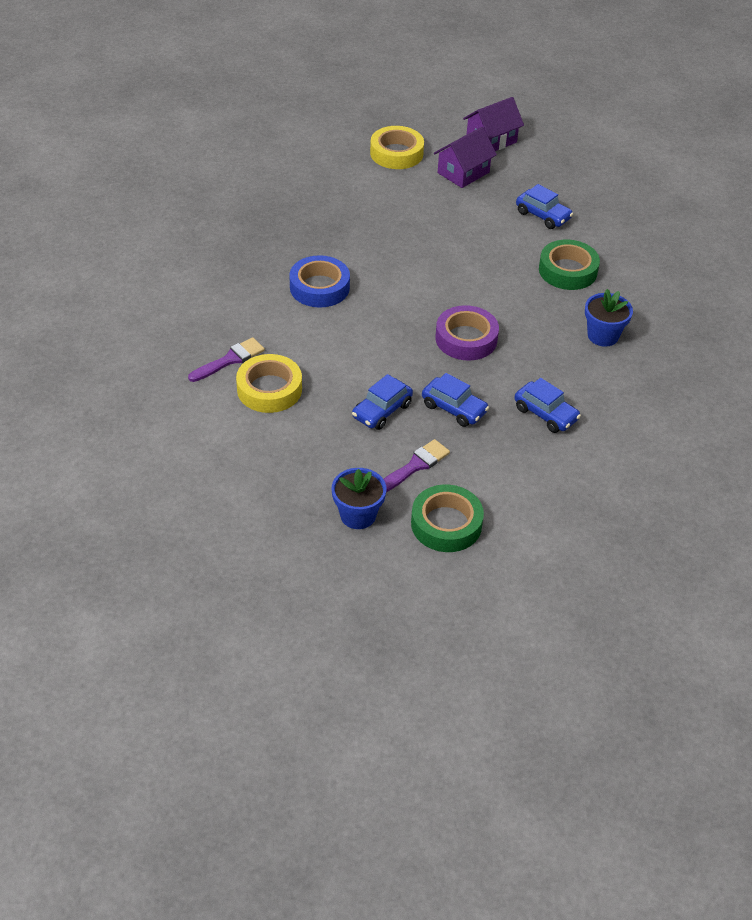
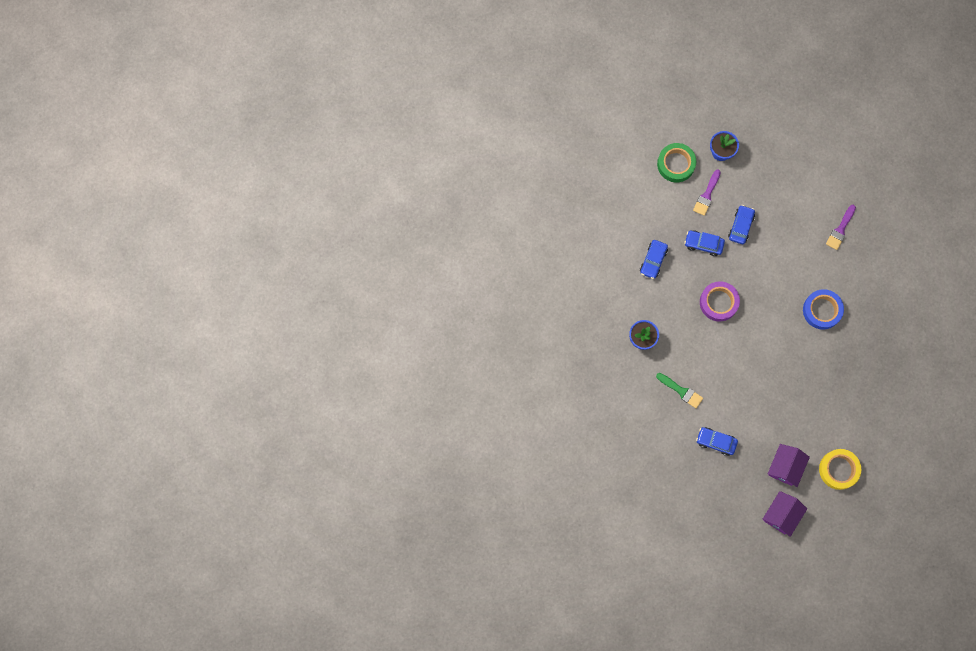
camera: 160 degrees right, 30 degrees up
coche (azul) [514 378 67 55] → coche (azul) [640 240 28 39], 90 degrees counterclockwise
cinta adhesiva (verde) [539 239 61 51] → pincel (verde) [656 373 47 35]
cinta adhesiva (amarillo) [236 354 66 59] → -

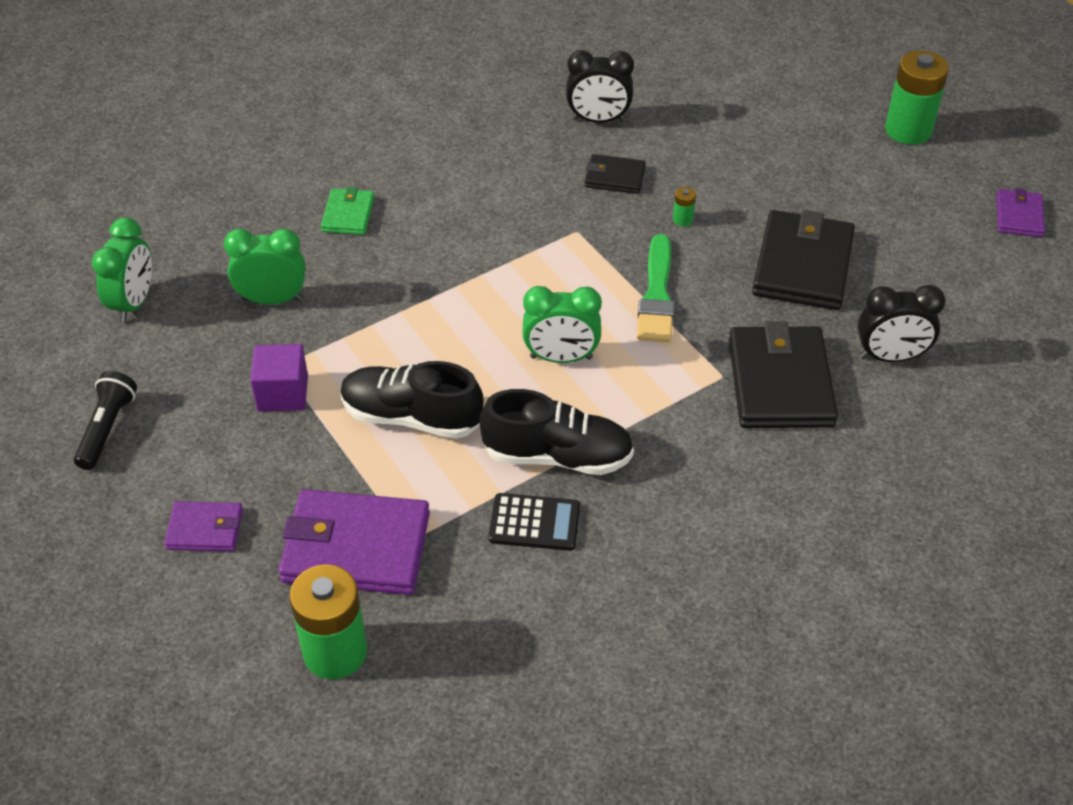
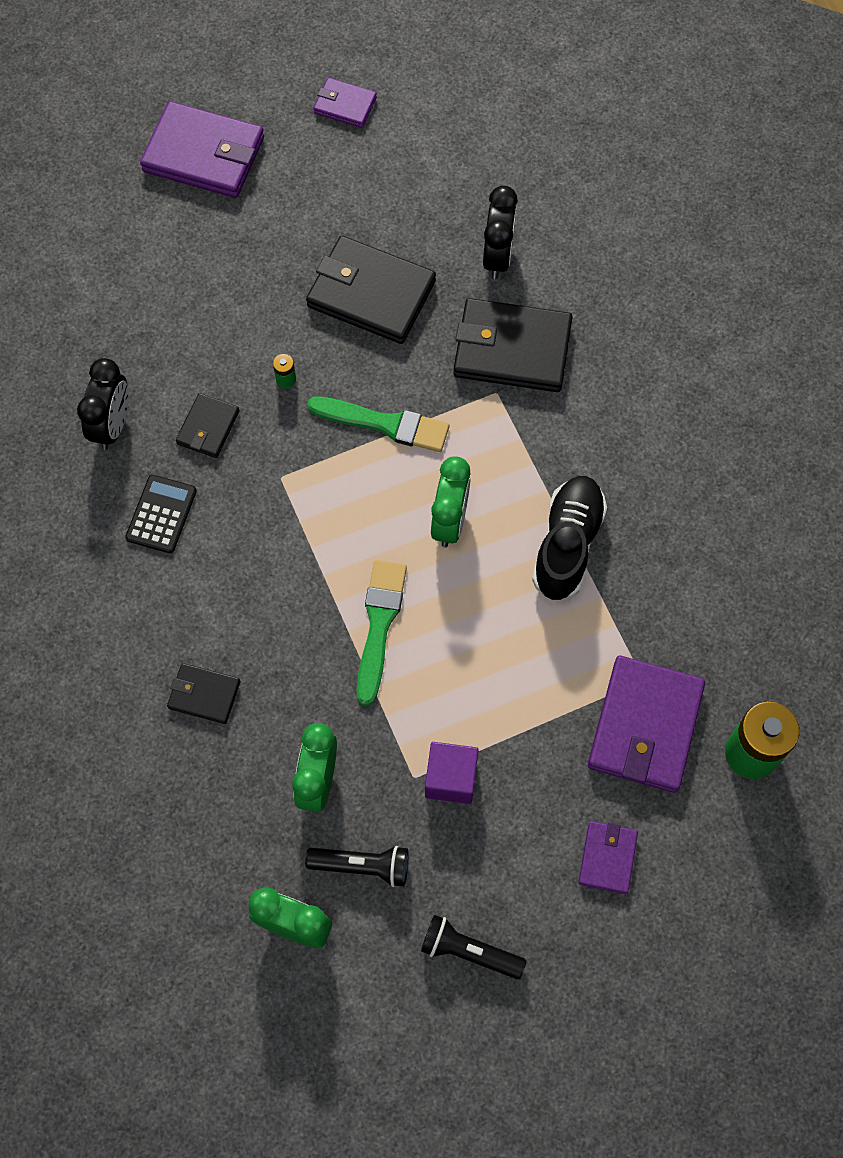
camera: 80 degrees left, 20 degrees up
calculadora (negro) [489 493 91 58] → calculadora (negro) [125 475 72 78], relocated
pila (verde) [885 50 64 95] → cartera (morado) [140 101 124 97]
cartera (verde) [321 187 53 48] → cartera (negro) [167 663 73 61]
- → lámpara de mano (negro) [305 846 103 41]
- → pincel (verde) [356 560 51 146]
zapato (negro) [340 361 144 78] → -

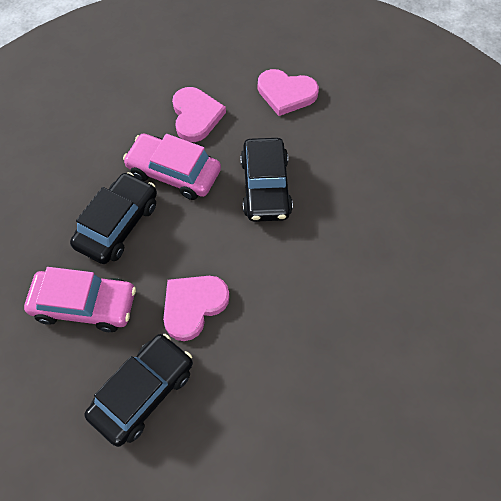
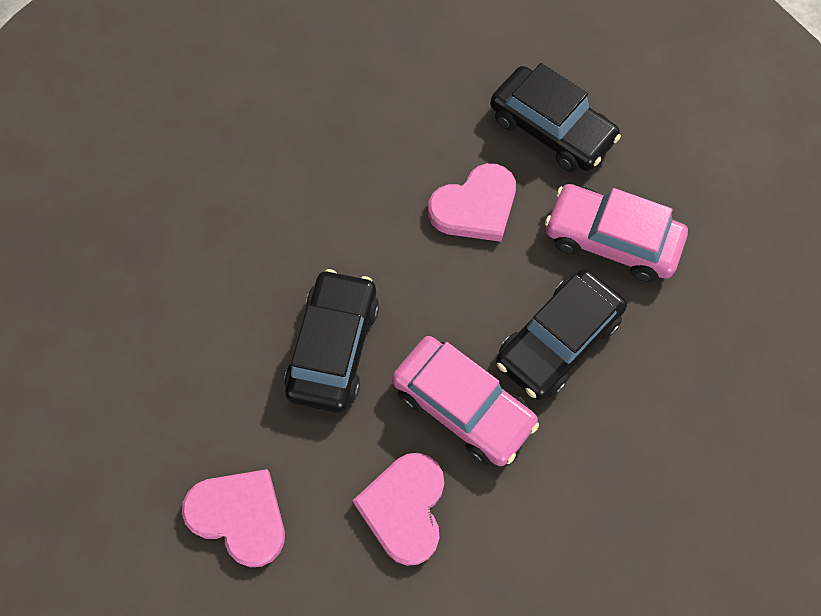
camera: 165 degrees left, 5 degrees up
coche (negro) [84 334 109 113] → coche (negro) [490 63 131 109], 105 degrees counterclockwise

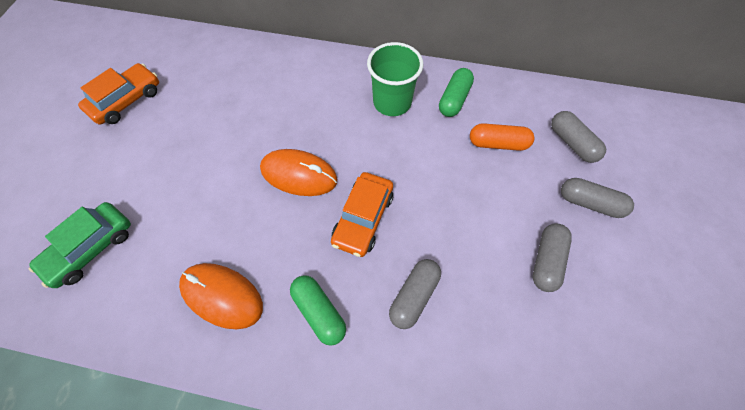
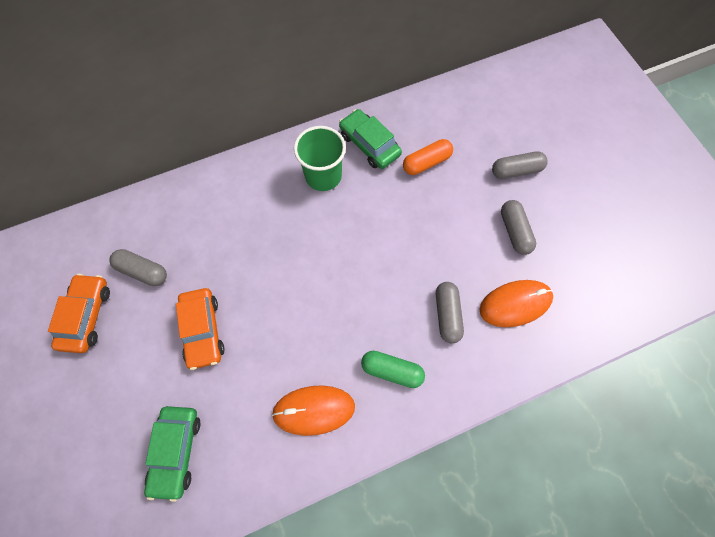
camera: 35 degrees left, 5 degrees up
cápsula (gris) [551 111 55 52] → cápsula (gris) [109 249 58 37], relocated
coche (naranja) [331 172 62 85] → coche (naranja) [176 288 49 82], relocated
cápsula (verde) [439 68 35 49] → coche (verde) [339 109 63 60]
ratón (naranja) [260 149 77 47] → ratón (naranja) [479 280 74 47], relocated

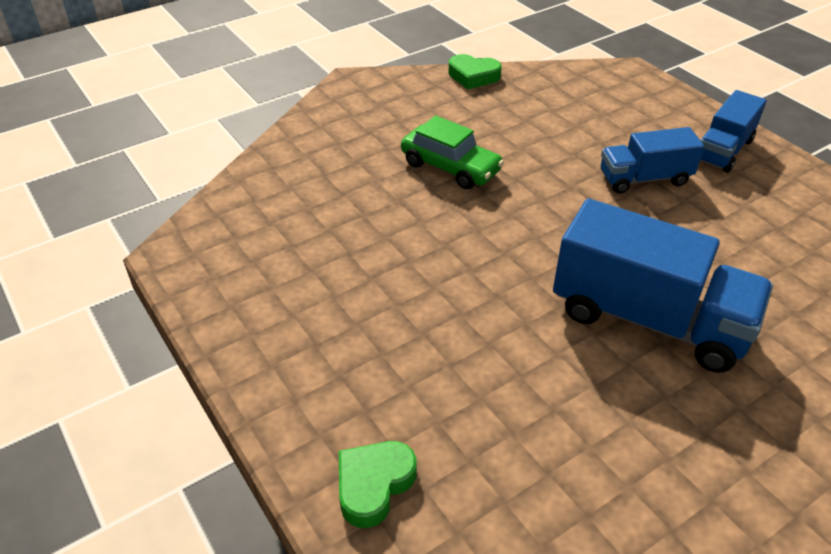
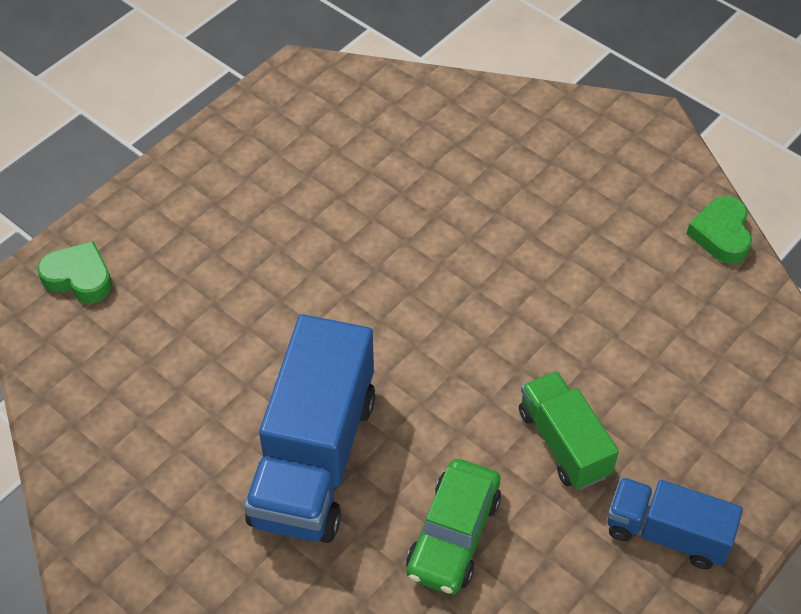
camera: 75 degrees right, 10 degrees up
coche (verde) [401 115 103 75] → coche (verde) [406 459 95 136], relocated
camión (azul) [601 127 103 67] → camión (verde) [519 371 100 119]

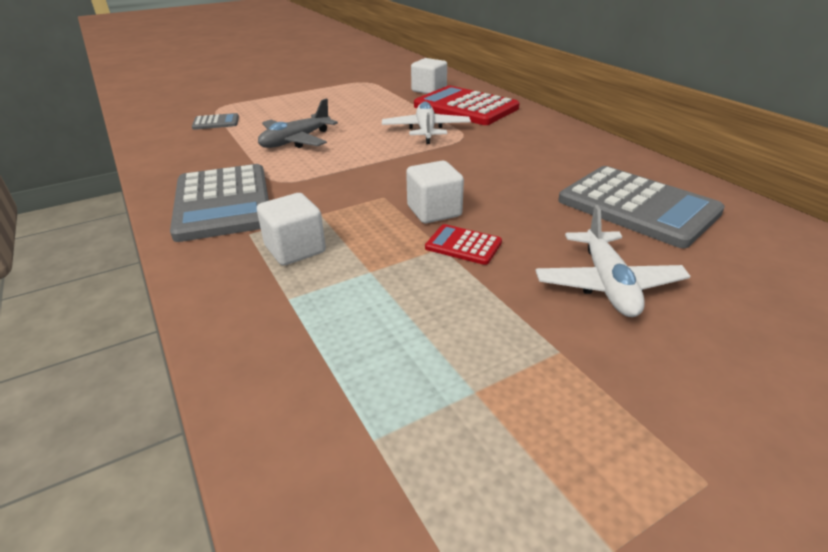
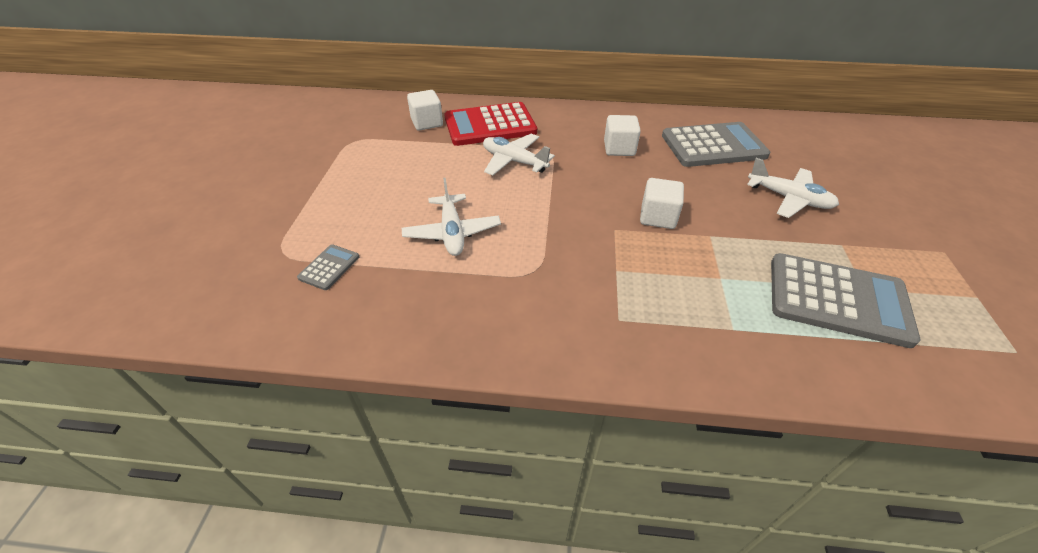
camera: 55 degrees left, 10 degrees up
avión (gris) [258 99 80 49] → avión (blanco) [402 178 99 78]
cubo (blanco) [257 193 69 72] → cubo (blanco) [604 115 37 41], relocated
calculadora (gris) [170 164 99 78] → calculadora (gris) [771 253 149 95], relocated
calculadora (rojo) [425 224 77 41] → -

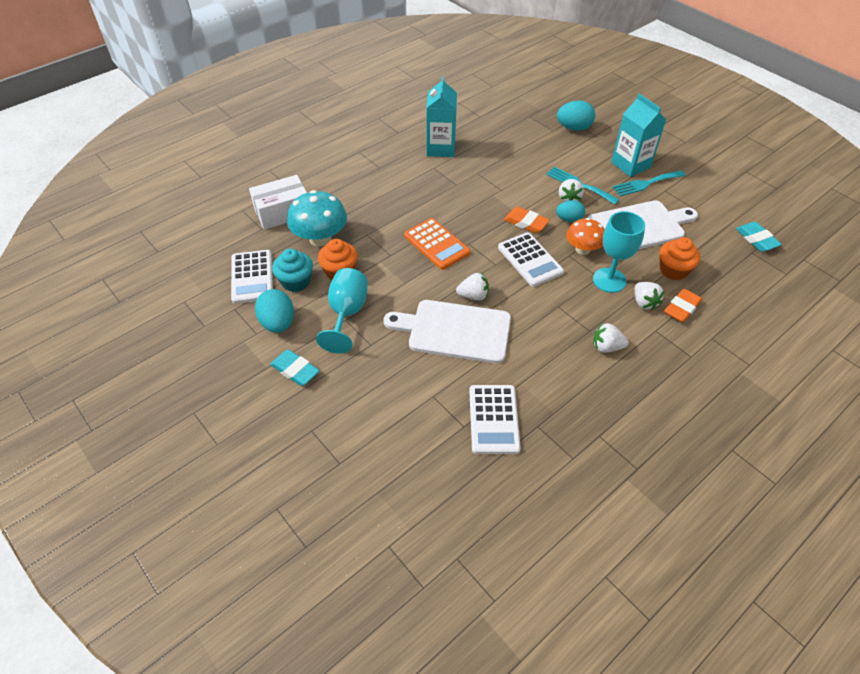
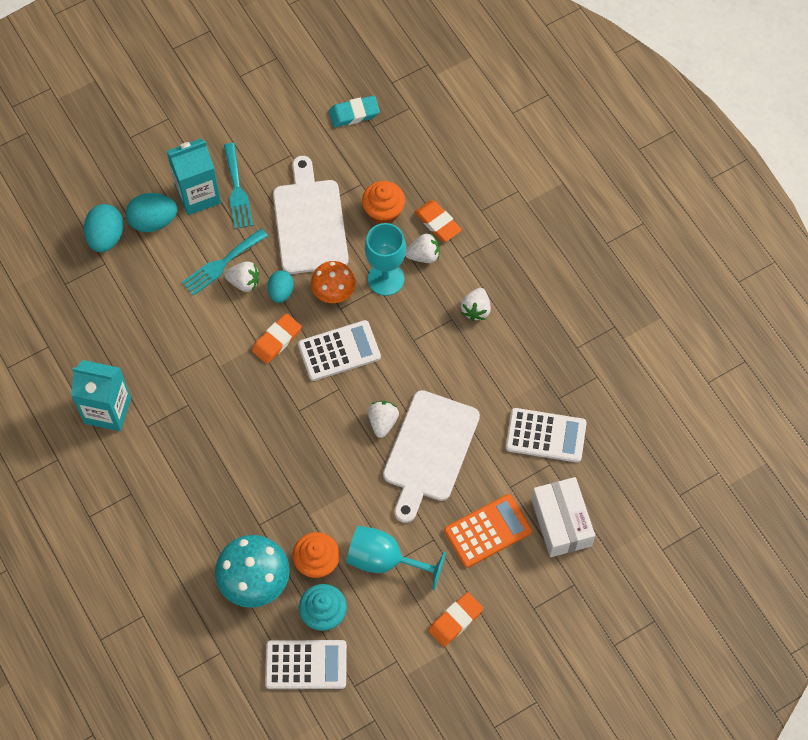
camera: 80 degrees left, 15 degrees up
huevo (turquesa) [255 289 39 44] → huevo (turquesa) [126 193 51 39], relocated
goma de borrar (turquesa) [270 349 50 37] → goma de borrar (naranja) [428 592 55 55]
calculadora (naranja) [404 218 66 52] → calculadora (naranja) [444 494 88 74], relocated
caja (blanco) [249 175 58 55] → caja (blanco) [531 477 64 80], relocated

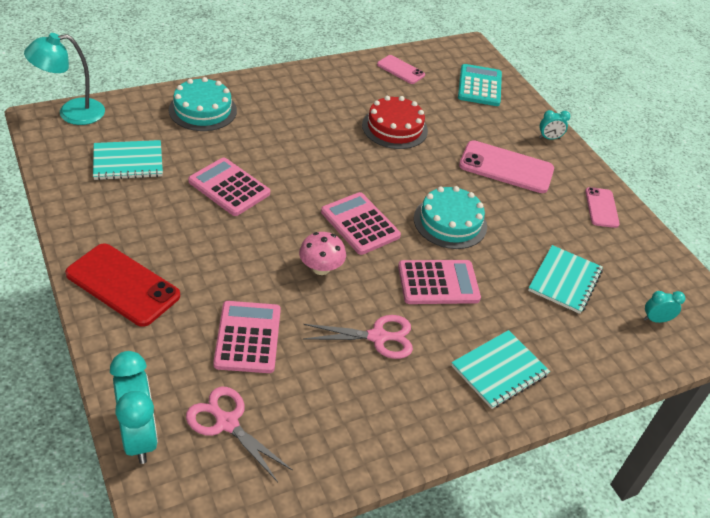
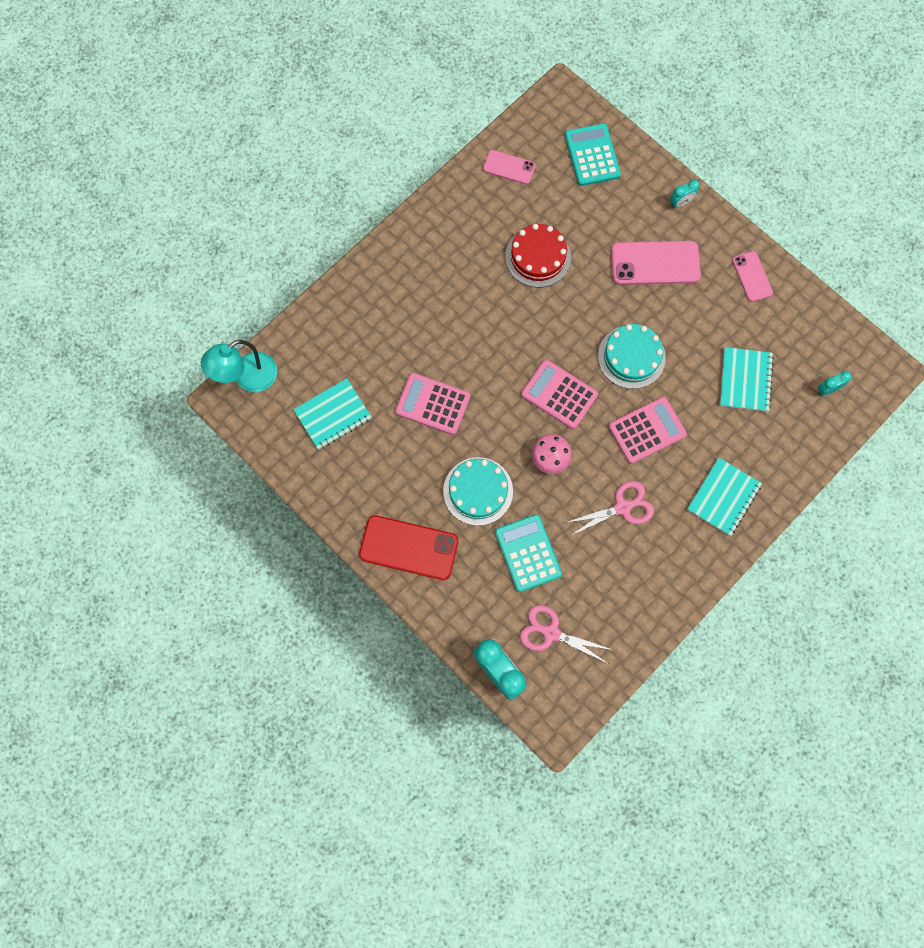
camera: 15 degrees left, 30 degrees up
tarta (turquesa) [169 77 68 54] → tarta (turquesa) [443 457 70 69], relocated
calculadora (rosa) [213 301 68 72] → calculadora (turquesa) [495 514 67 78]

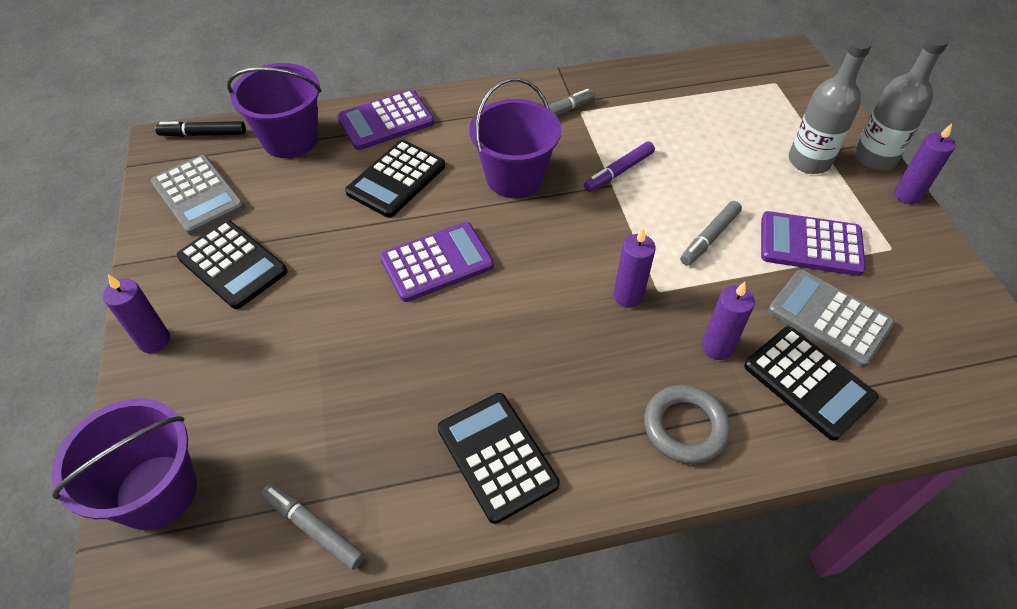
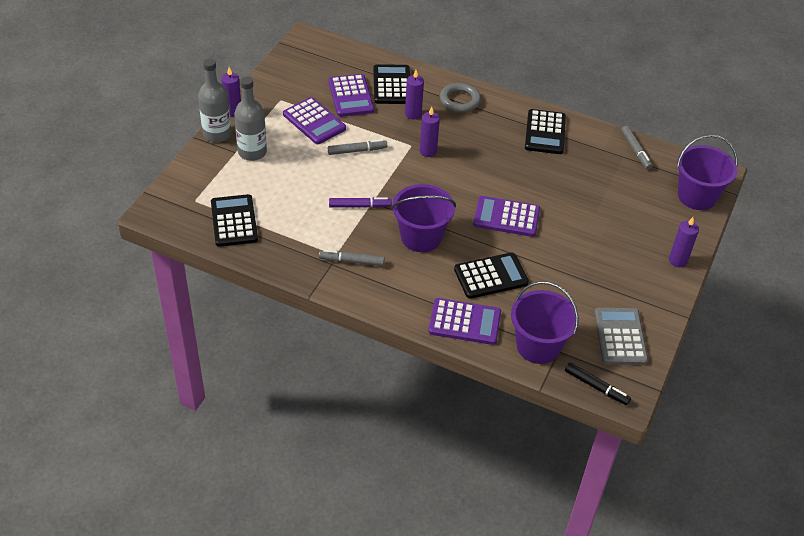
camera: 145 degrees left, 5 degrees down
calculadora (negro) [177 220 110 89] → calculadora (negro) [211 194 47 53], relocated
calculadora (gris) [768 270 127 98] → calculadora (morado) [329 74 45 43]

